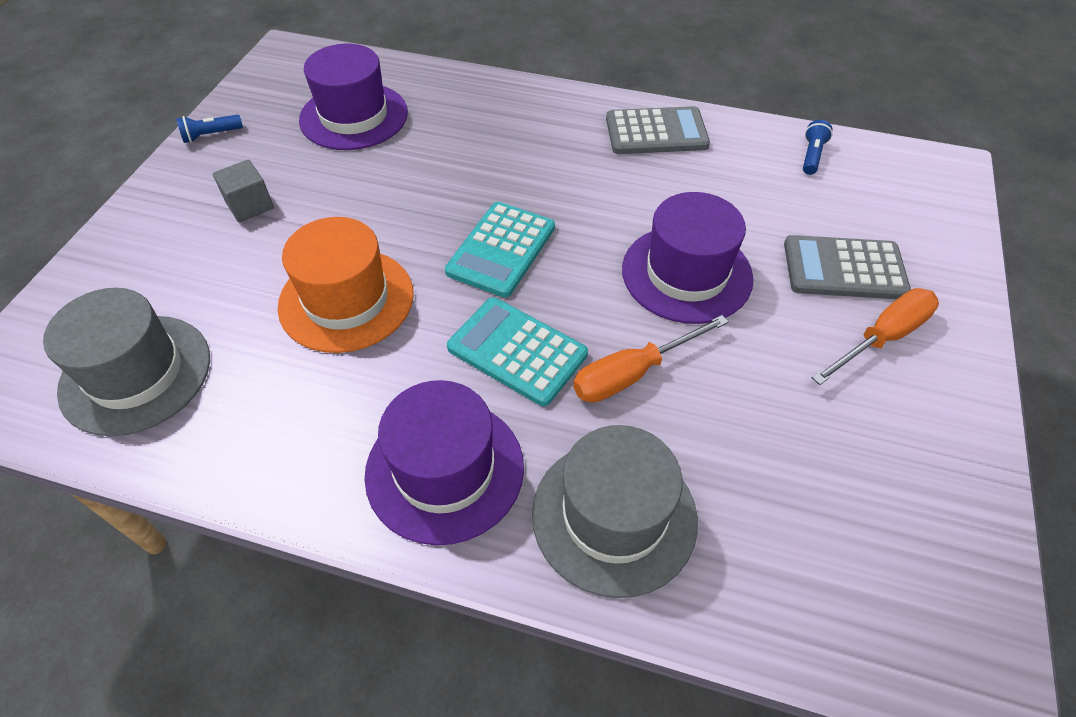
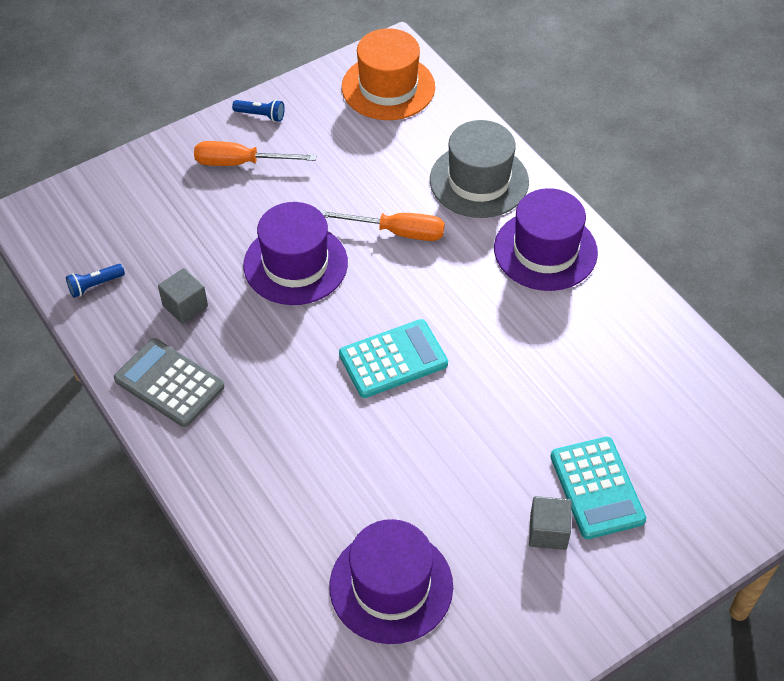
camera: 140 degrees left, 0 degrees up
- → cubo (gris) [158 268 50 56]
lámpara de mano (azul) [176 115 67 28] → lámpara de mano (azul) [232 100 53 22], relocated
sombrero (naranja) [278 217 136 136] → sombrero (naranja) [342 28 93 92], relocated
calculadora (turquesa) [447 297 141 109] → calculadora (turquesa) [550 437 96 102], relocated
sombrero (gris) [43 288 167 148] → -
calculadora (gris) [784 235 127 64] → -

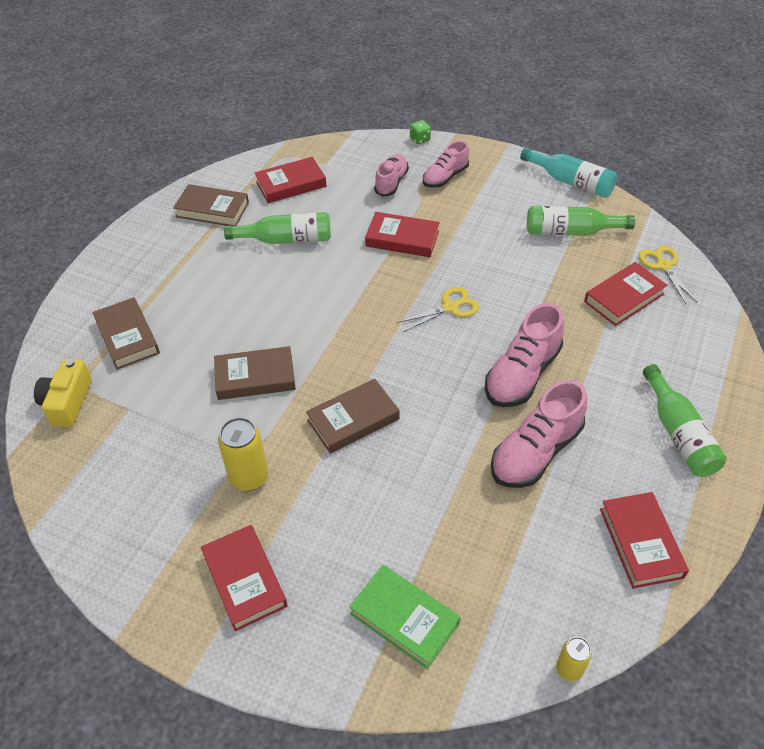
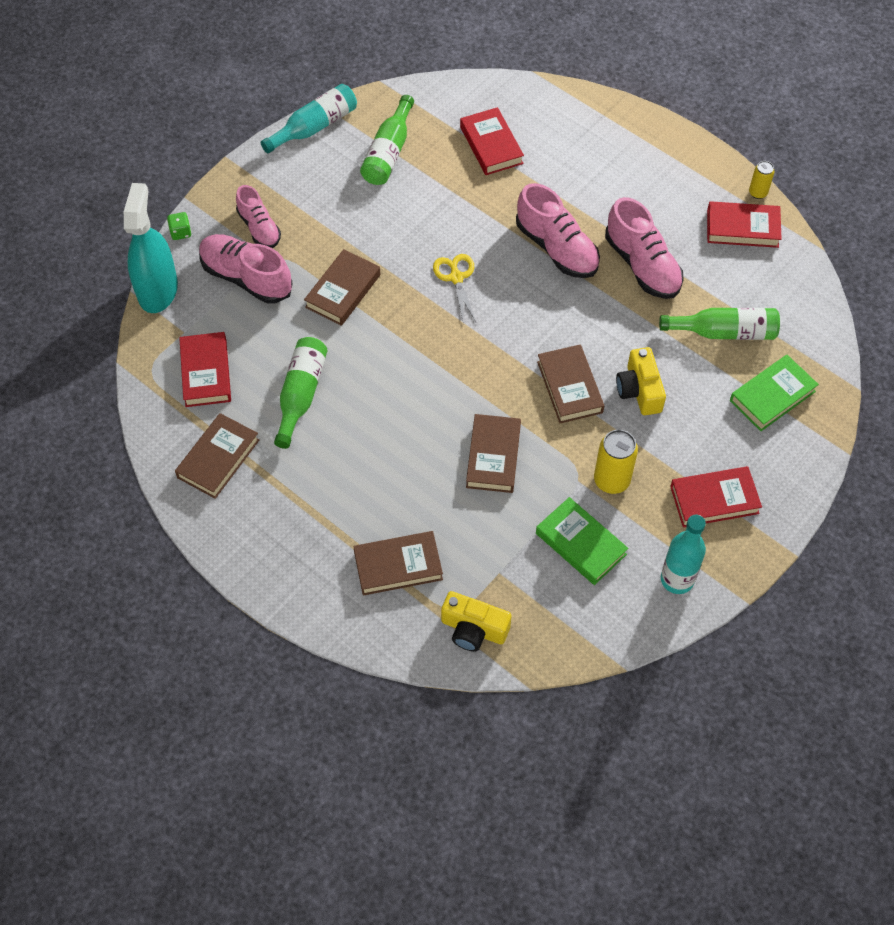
camera: 75 degrees left, 10 degrees up
- → pulverizador (turquesa) [124 183 54 130]
zapato (rosa) [374 154 35 43] → zapato (rosa) [199 234 94 70], x1.56
libro (rojo) [365 212 75 45] → libro (marrón) [304 249 76 77]
- → libro (verde) [536 497 92 88]
- → cámara (amarillo) [616 347 50 68]
botella (verde) [643 364 84 113] → botella (verde) [659 308 121 32], relocated
- → botella (turquesa) [661 515 45 79]
lata (amarillo) [556 637 36 44] → lata (amarillo) [749 161 25 38], relocated
tijeras (amarillo) [639 246 58 58] → -

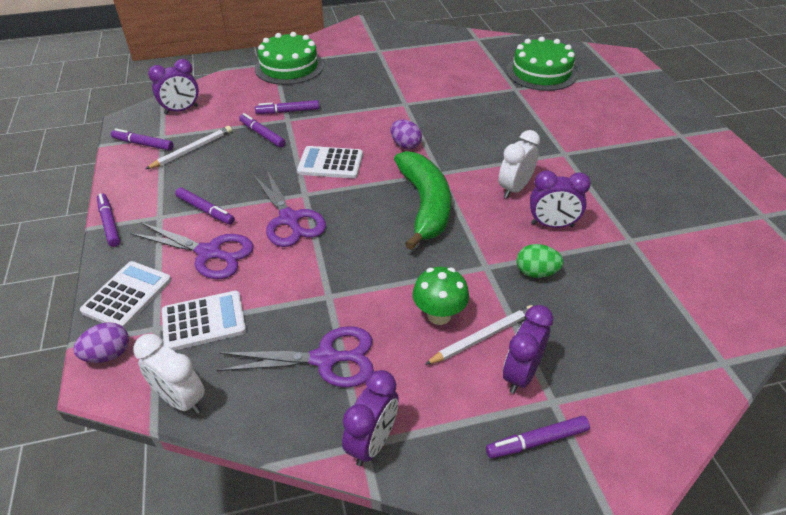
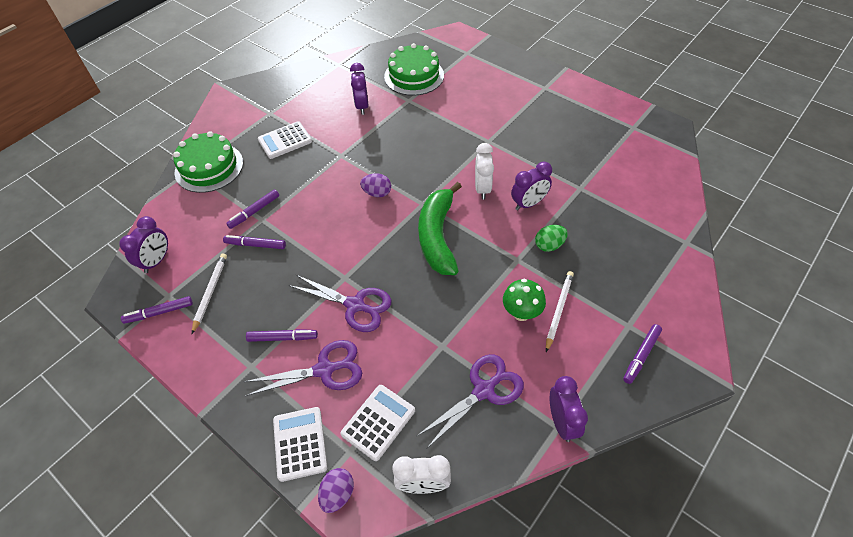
camera: 35 degrees left, 10 degrees up
calculadora (blanco) [297 146 66 33] → calculadora (blanco) [258 121 54 38], relocated
despertador (morado) [503 305 50 89] → despertador (morado) [350 63 19 52], relocated
plátano (verde) [394 151 57 99] → plátano (verde) [418 182 44 93], 135 degrees counterclockwise
rotulador (morado) [97 193 23 54] → -

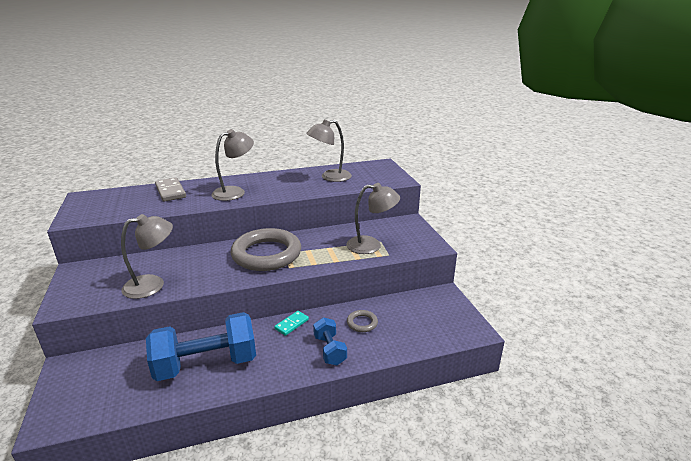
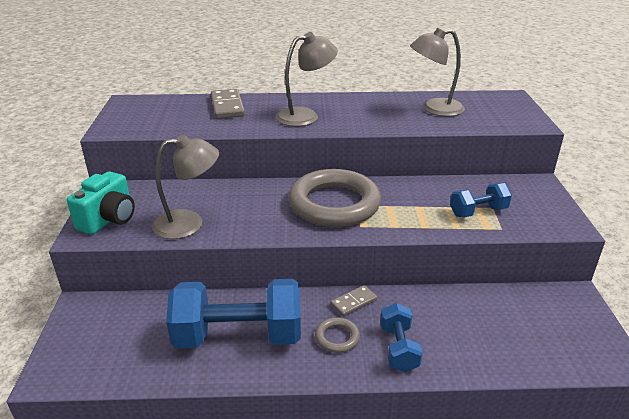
camera: 15 degrees right, 5 degrees up
- → cámara (turquesa) [67 171 68 63]
anillo (gris) [347 310 31 22] → anillo (gris) [315 317 45 36], relocated
ficha de dominó (turquesa) [274 311 35 25] → ficha de dominó (gris) [331 285 46 32]
lámpara (gris) [346 183 54 71] → mancuerna (azul) [450 183 62 34]

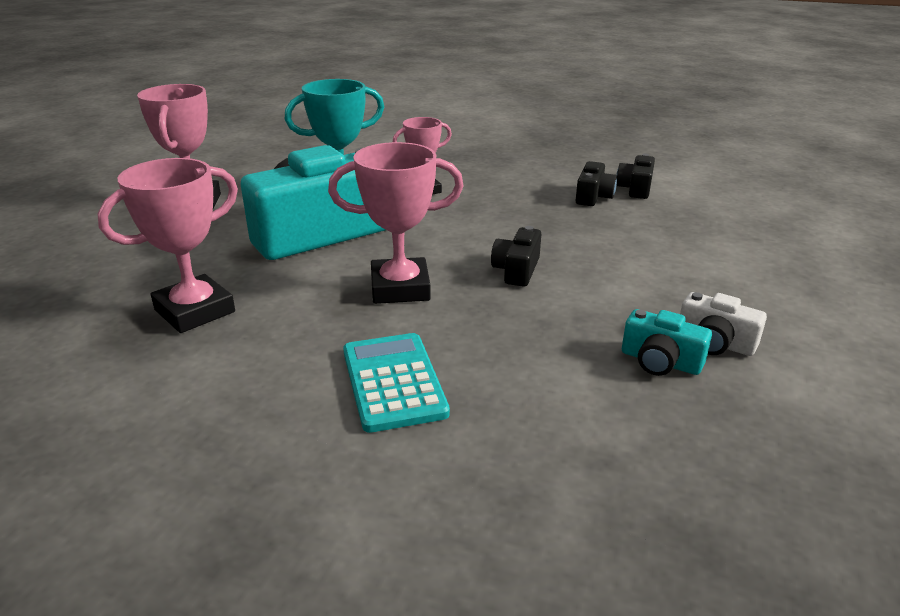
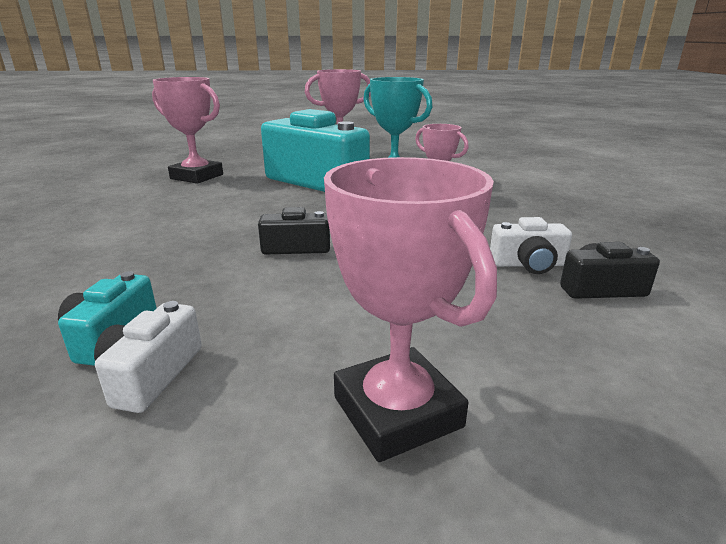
camera: 70 degrees right, 5 degrees down
trofeo (rosa) [328 142 136 162] → trofeo (rosa) [324 157 173 305], relocated
cámara (negro) [575 161 42 45] → cámara (blanco) [490 217 82 57]
calculadora (turquesa) [343 333 107 100] → -

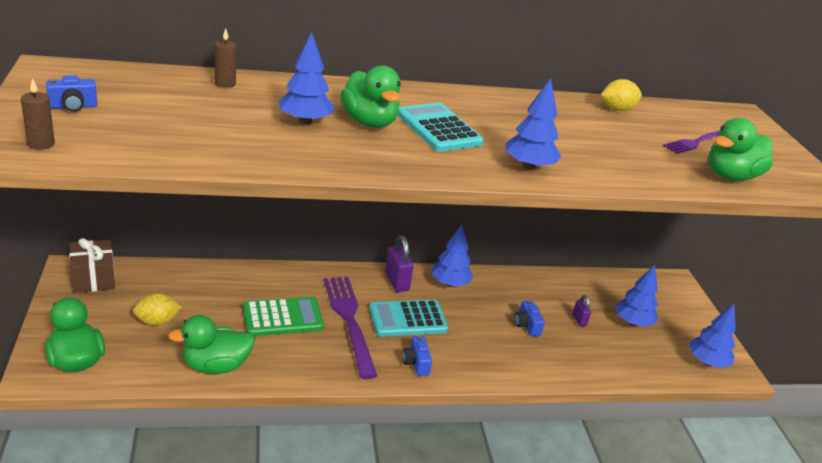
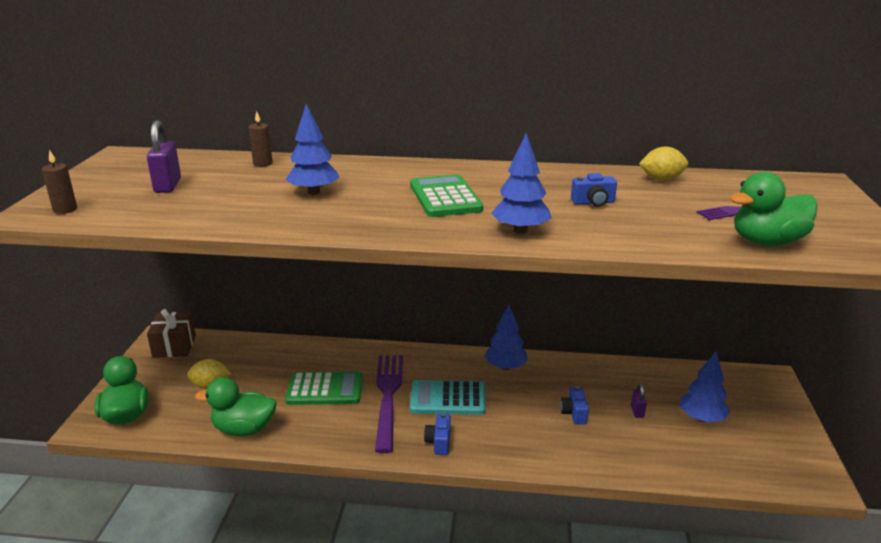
camera: 20 degrees right, 5 degrees down
candado (morado) [385 235 29 57] → candado (morado) [147 120 34 73], relocated
calculadora (turquesa) [397 103 87 49] → calculadora (verde) [410 174 73 43]
cámara (azul) [46 75 51 37] → cámara (azul) [571 173 46 34], relocated
pato (verde) [340 66 61 62] → -
árbol (azul) [689 304 47 64] → -

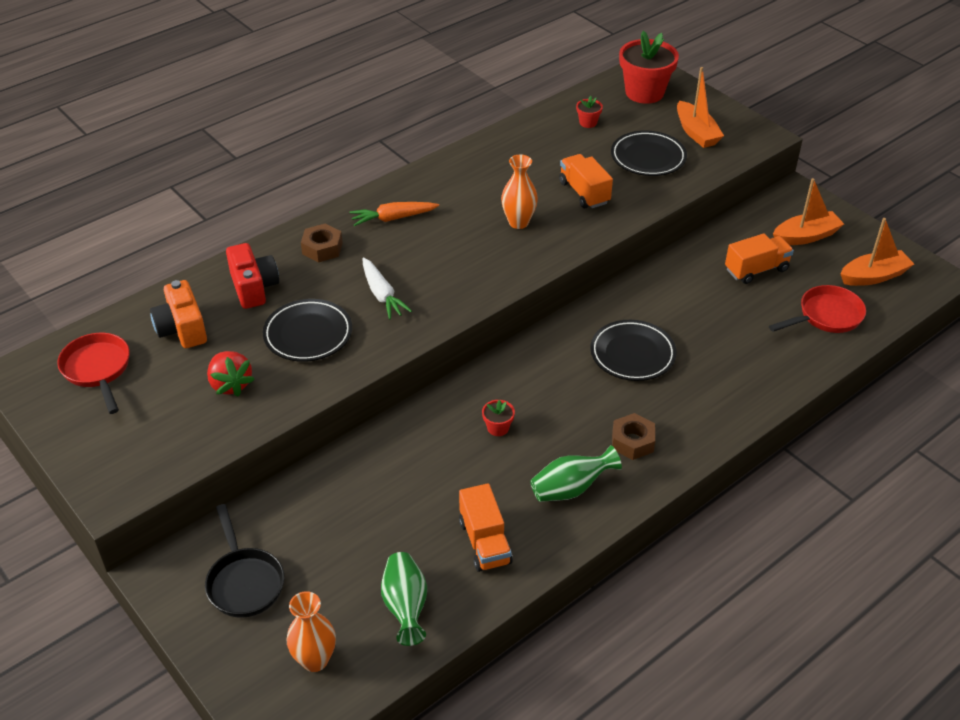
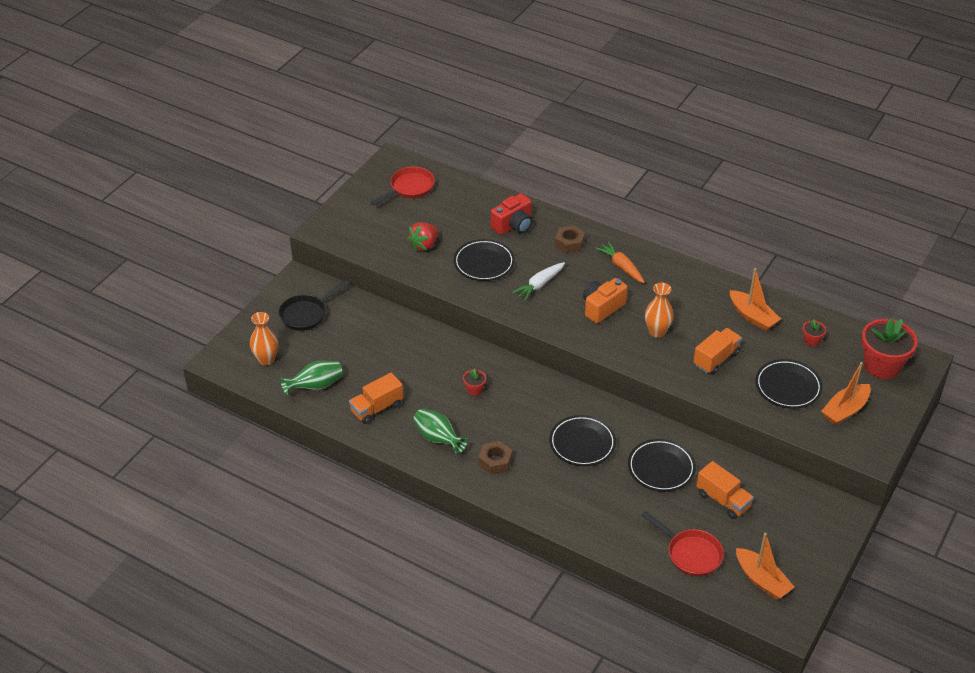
camera: 70 degrees right, 0 degrees up
cámara (naranja) [150 280 57 68] → cámara (naranja) [583 278 45 45], relocated
- → plato (negro) [628 439 68 53]
barco (naranja) [773 178 71 67] → barco (naranja) [730 268 51 63], relocated

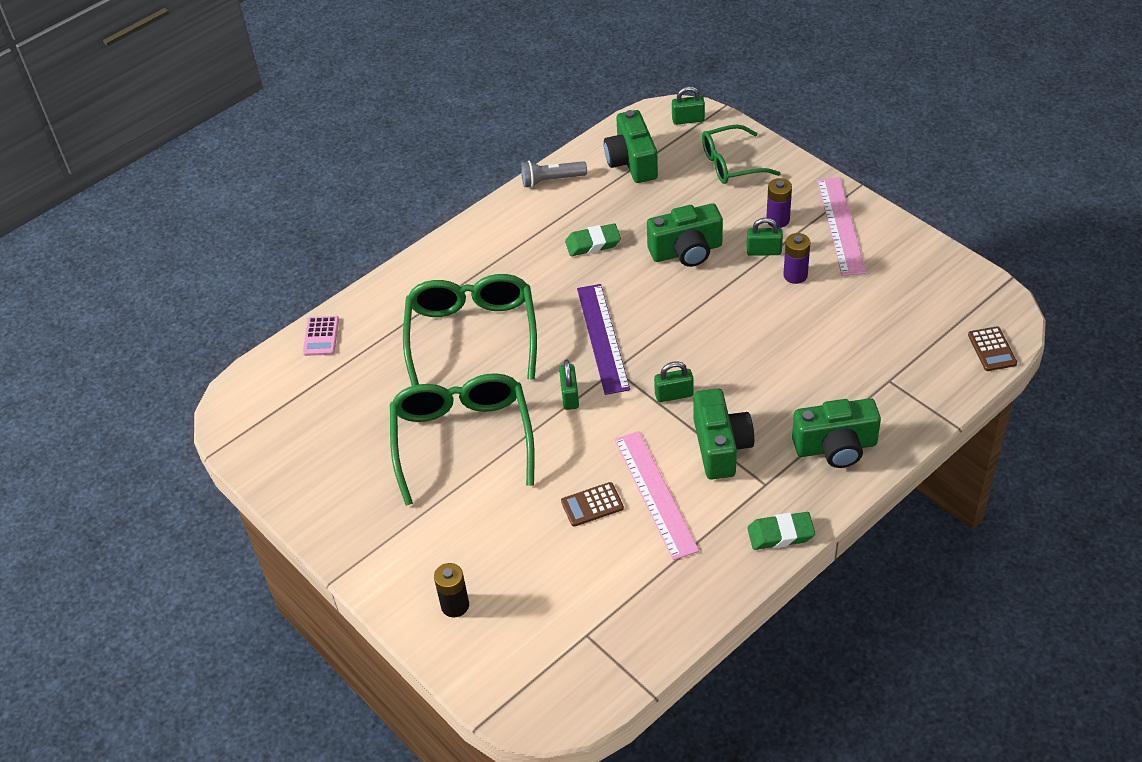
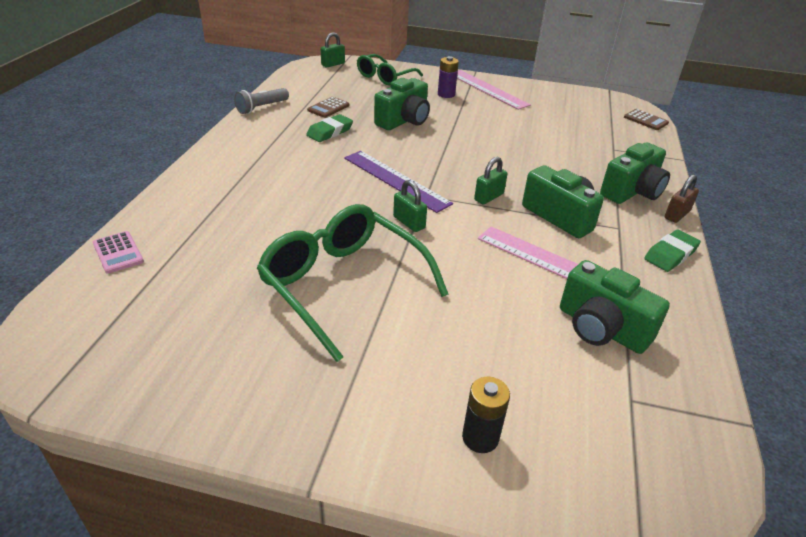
camera: 40 degrees left, 10 degrees down
calculadora (marrón) [561 482 63 44] → calculadora (marrón) [307 97 43 21], relocated
cámara (verde) [604 110 54 73] → cámara (verde) [560 260 110 94], relocated
- → candado (marrón) [665 175 34 48]
gafas (verde) [403 274 134 112] → -
candado (verde) [746 217 37 39] → -
pila (morado) [783 233 27 51] → -

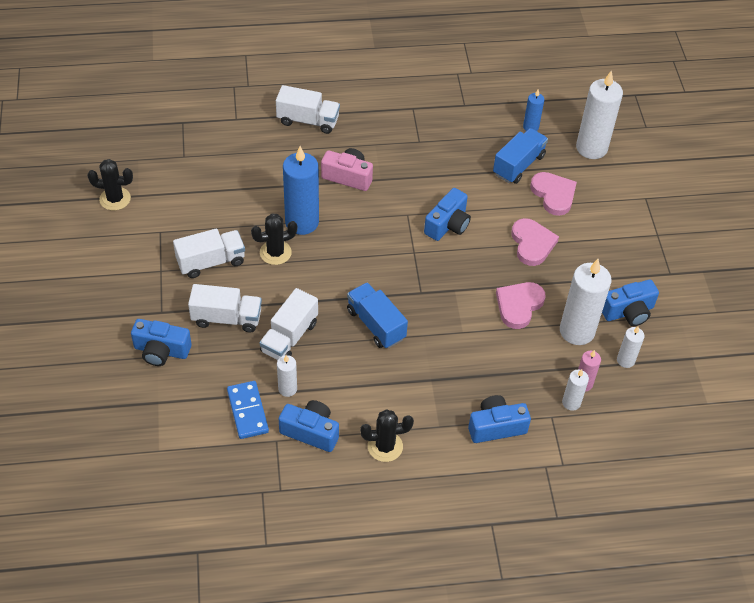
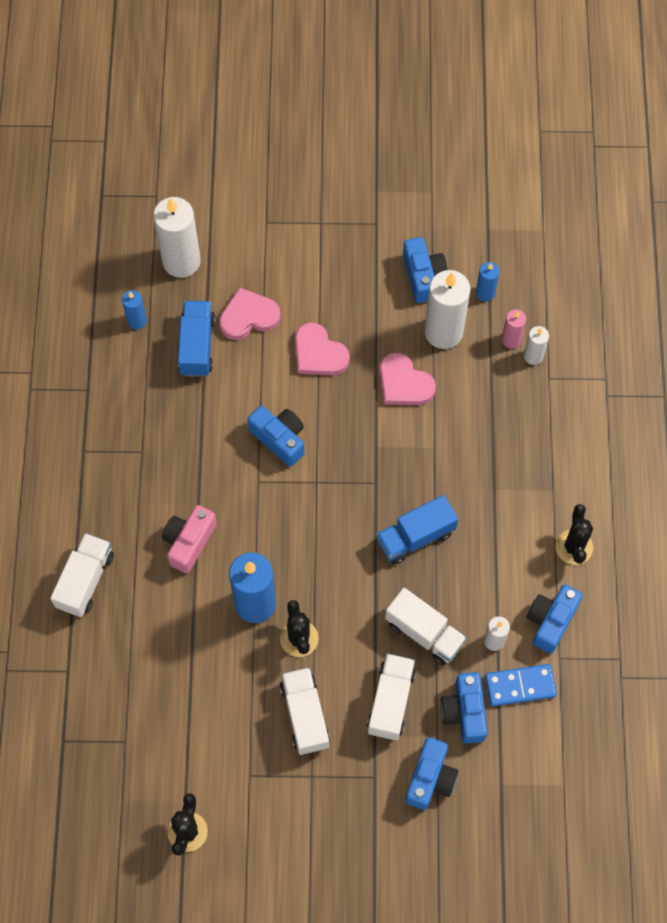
camera: 80 degrees left, 15 degrees up
camión (azul) [493 128 55 56] → camión (azul) [178 301 37 76], 45 degrees clockwise
corazón (rosa) [512 218 47 48] → corazón (rosa) [295 322 55 53], 135 degrees counterclockwise
cámara (azul) [468 395 63 48] → cámara (azul) [440 672 48 71], relocated
vela (blanco) [617 326 28 42] → vela (azul) [476 262 24 40]

